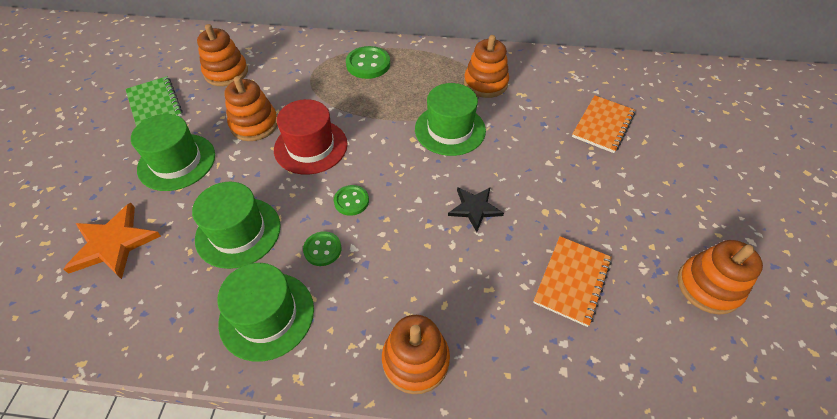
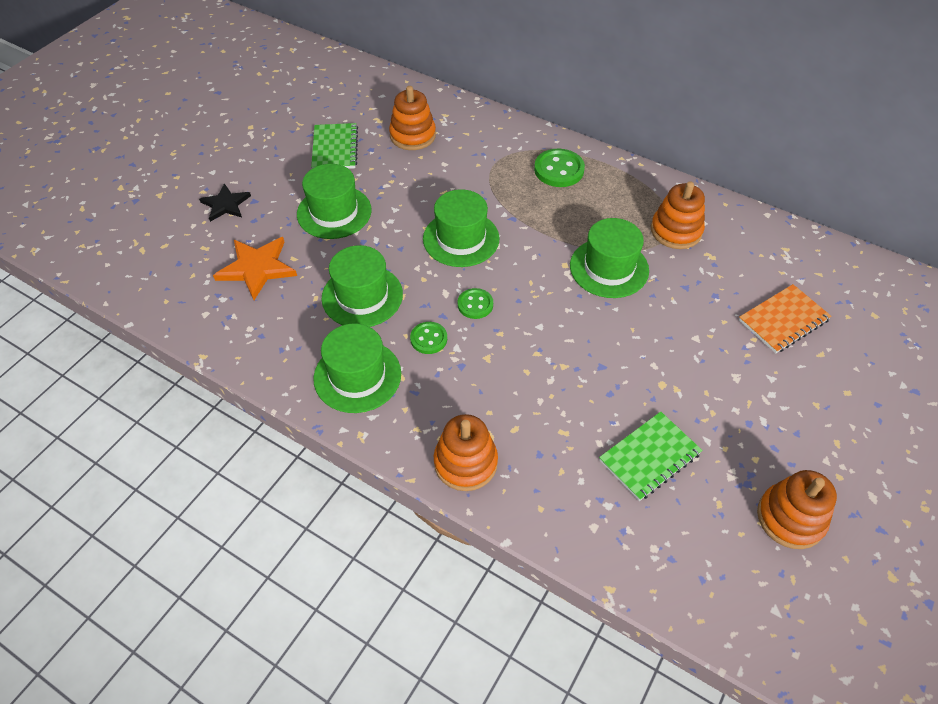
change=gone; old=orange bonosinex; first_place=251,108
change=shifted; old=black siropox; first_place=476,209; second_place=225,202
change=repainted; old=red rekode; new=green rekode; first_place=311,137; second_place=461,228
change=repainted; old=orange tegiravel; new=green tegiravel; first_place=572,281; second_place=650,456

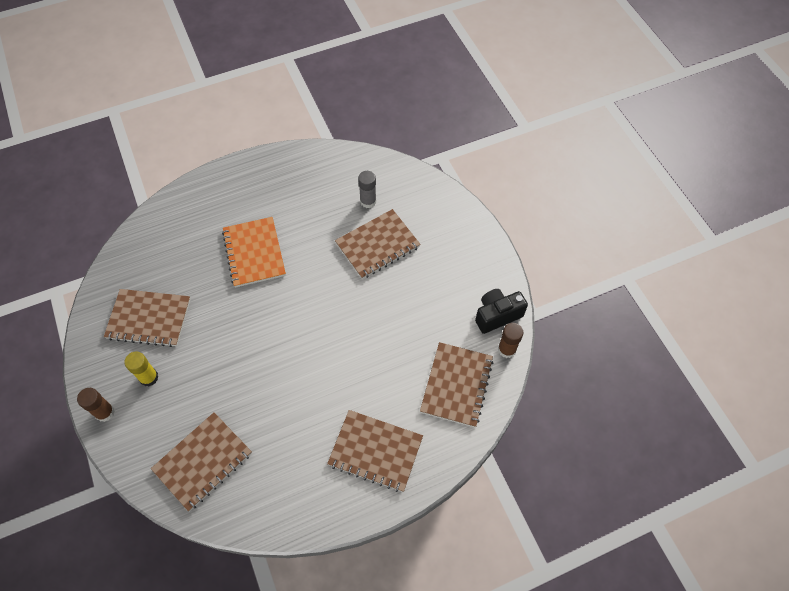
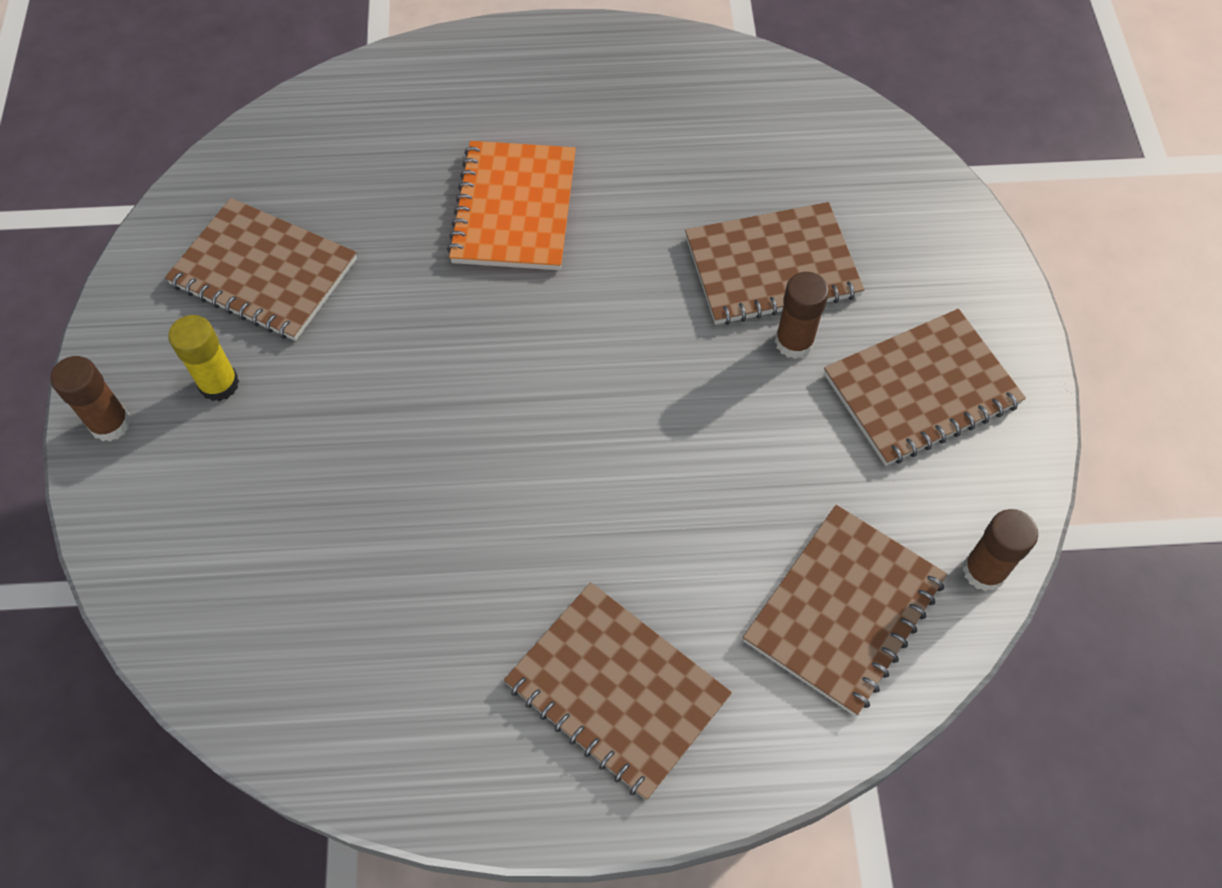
change=gone; old=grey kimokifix; first_place=367,189
change=gone; old=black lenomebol; first_place=501,311
change=new; new=brown kimokifix; second_place=802,315
change=shifted; old=brown tegiravel; first_place=201,462; second_place=925,387

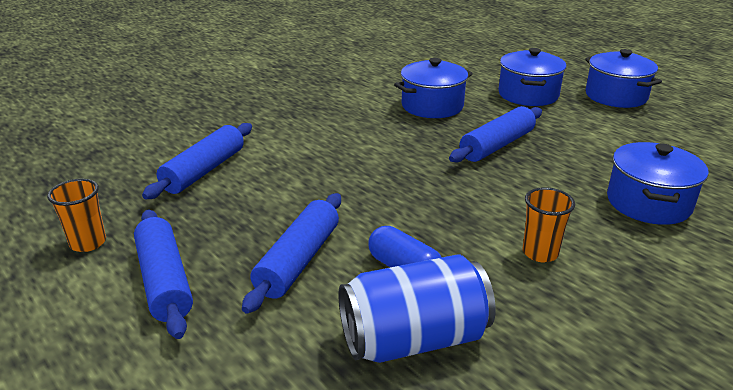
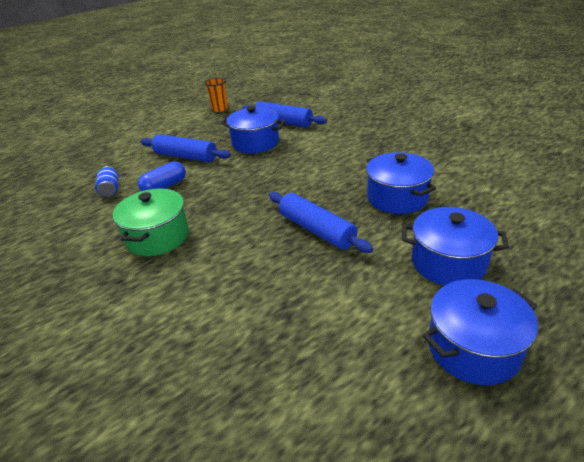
change=gone; old=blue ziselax; first_place=163,274
change=shifted; old=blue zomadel; first_place=658,183; second_place=253,129
change=swapped; old=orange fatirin; new=green zomadel; first_place=548,224; second_place=151,222
change=scaled; old=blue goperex; first_place=417,308; second_place=107,181; factor=0.48

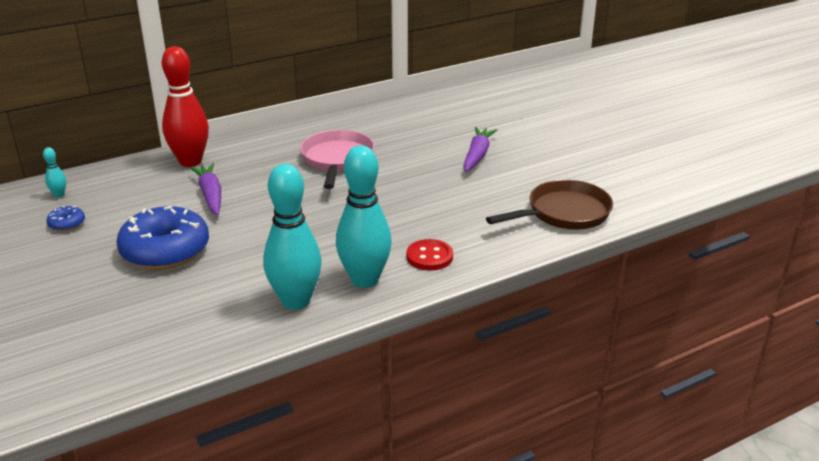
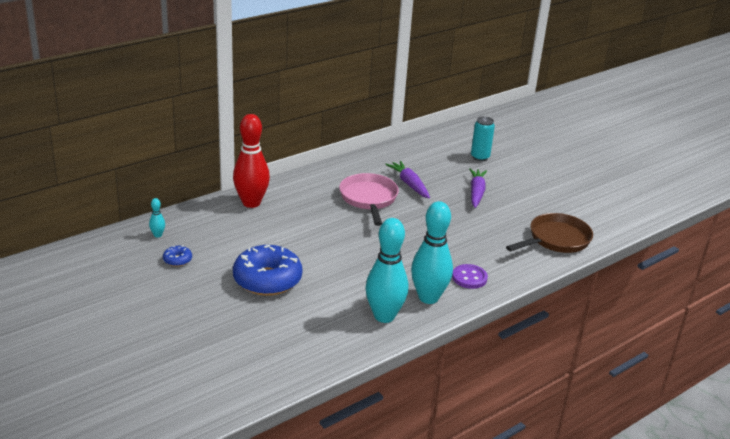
change=new; new=turquoise goperex; second_place=483,138
change=shifted; old=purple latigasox; first_place=205,189; second_place=407,180
change=repainted; old=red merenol; new=purple merenol; first_place=430,255; second_place=470,276

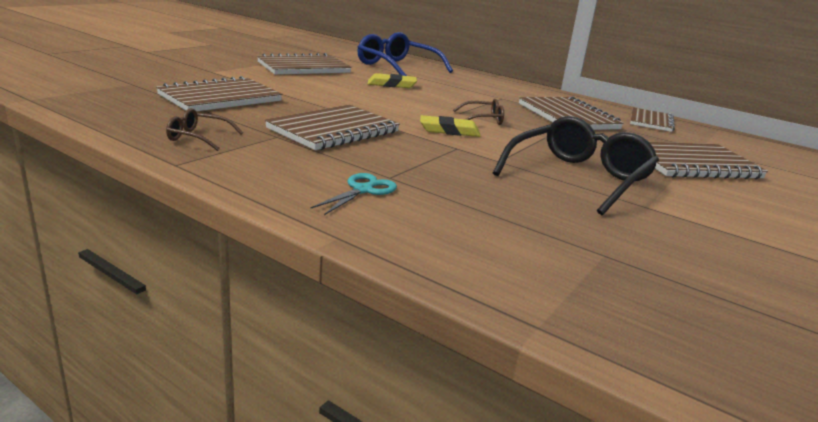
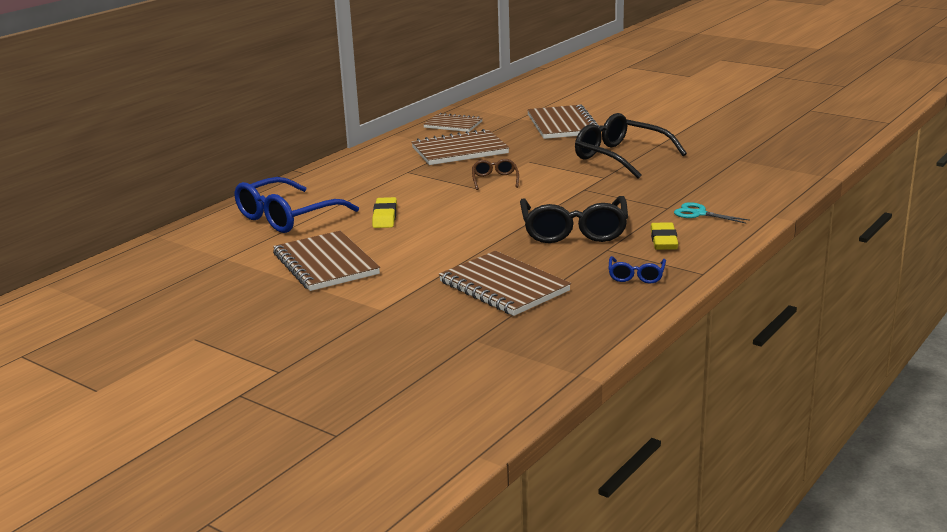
change=shifted; old=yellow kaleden; first_place=450,126; second_place=664,236
change=swapped; old=brown tegiravel; new=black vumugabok; first_place=332,127; second_place=574,219
change=repainted; old=brown vumugabok; new=blue vumugabok; first_place=204,129; second_place=637,270

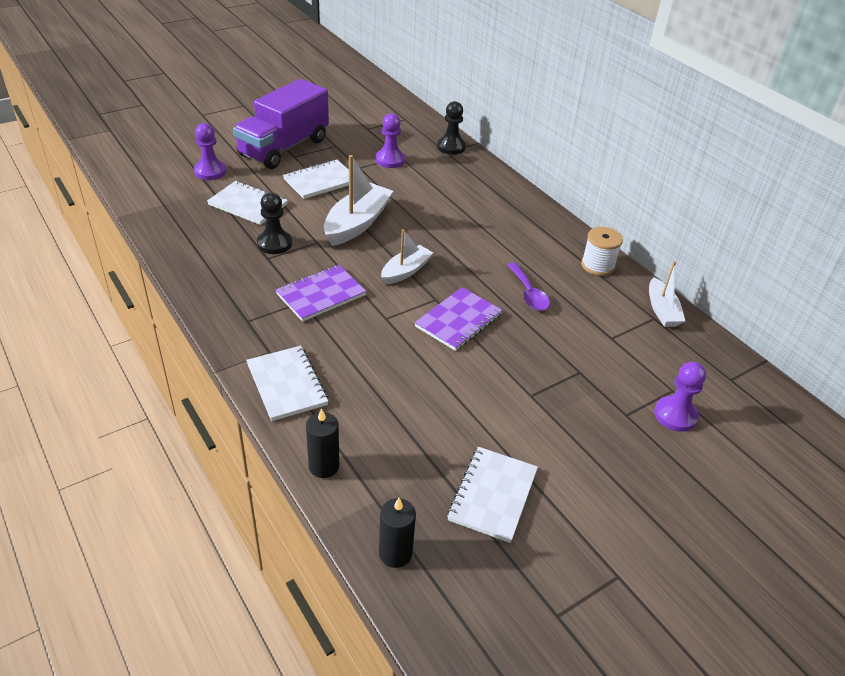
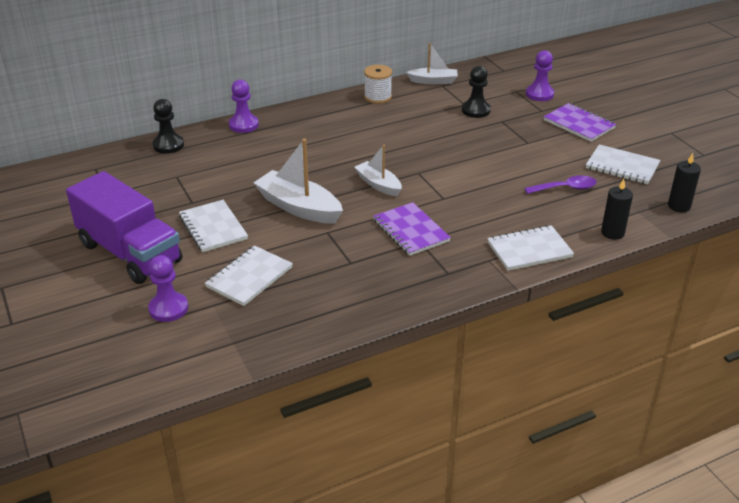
change=shifted; old=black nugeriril; first_place=274,223; second_place=476,92
change=shifted; old=purple nugeriril; first_place=390,140; second_place=244,106
change=shifted; old=purple tegiravel; first_place=458,319; second_place=580,122
change=shifted; old=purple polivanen; first_place=529,286; second_place=561,184

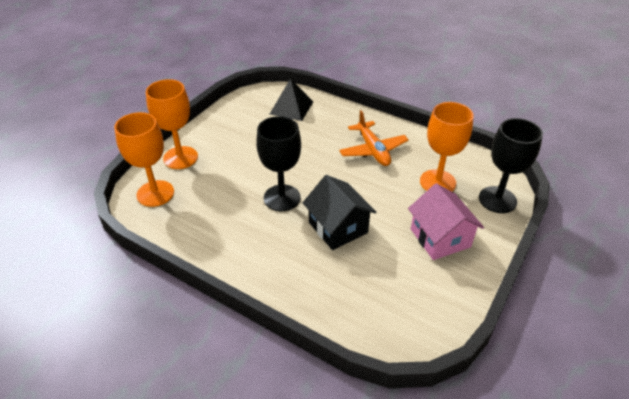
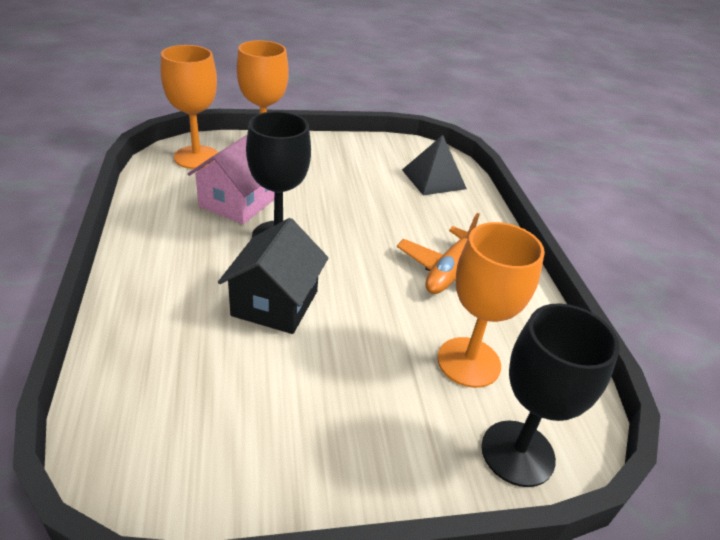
change=shifted; old=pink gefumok; first_place=446,221; second_place=230,179

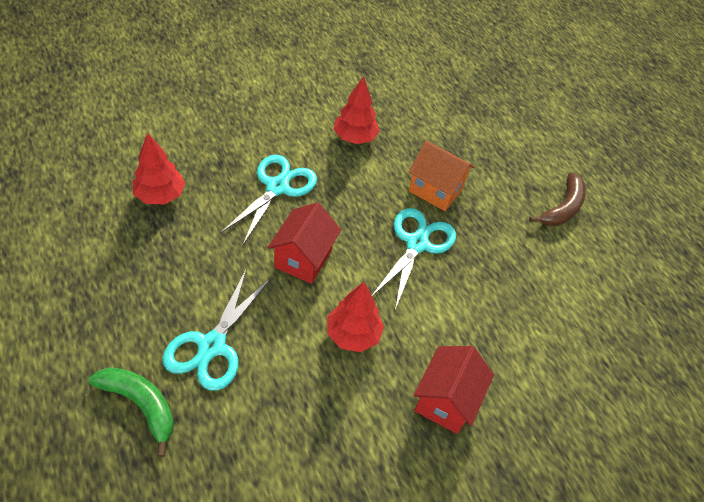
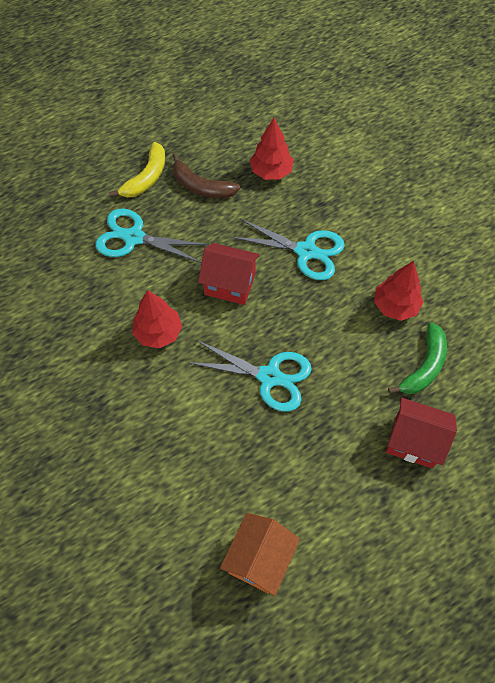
change=new; new=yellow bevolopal; second_place=137,169
change=shifted; old=green bevolopal; first_place=131,412; second_place=417,358
change=shifted; old=orange gefumok; first_place=442,176; second_place=260,554
change=shifted; old=red gefumok; first_place=454,390; second_place=421,433
change=shifted; old=brown bevolopal; first_place=557,199; second_place=206,175

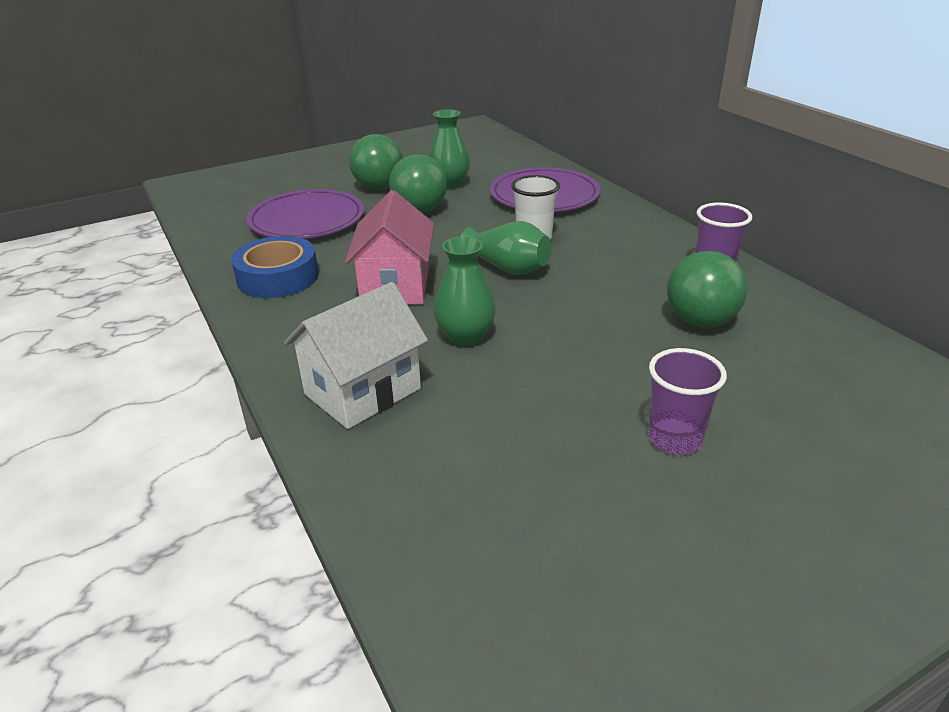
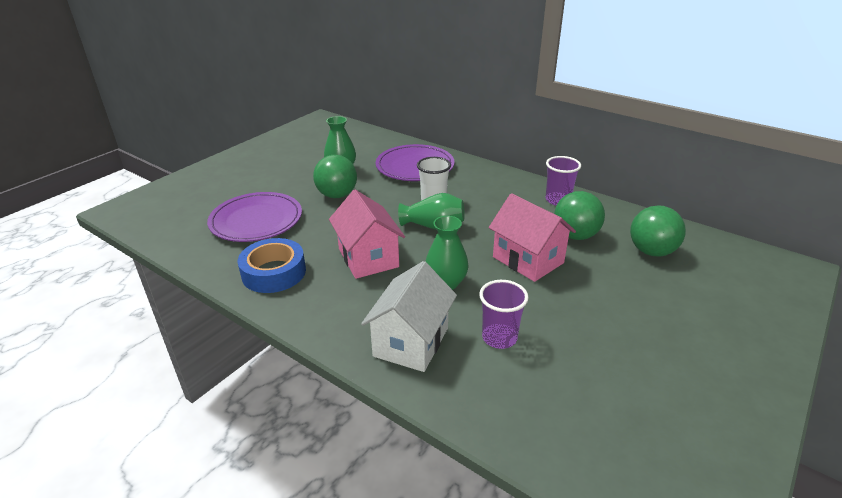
change=new; new=pink gefumok; second_place=532,237
change=shifted; old=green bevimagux; first_place=376,161; second_place=658,231
change=shifted; old=purple fatirin; first_place=687,401; second_place=504,314

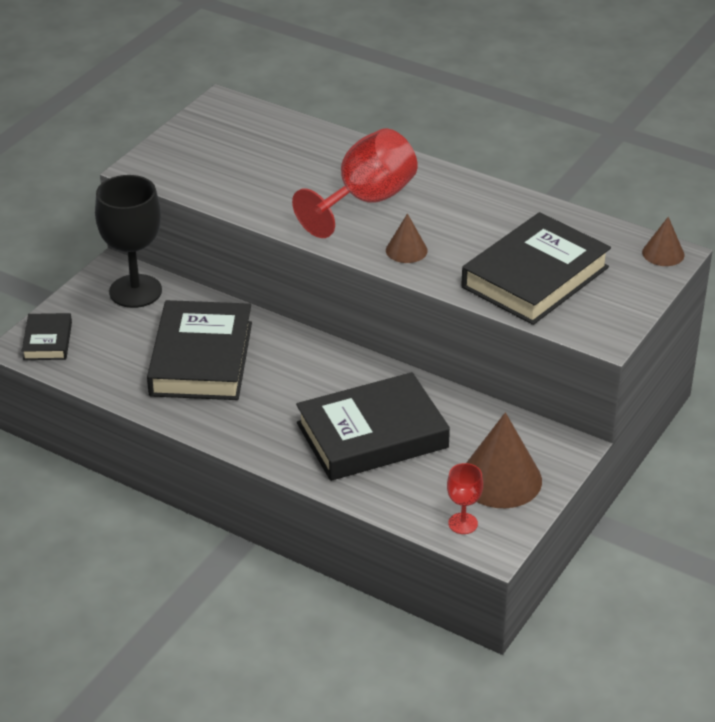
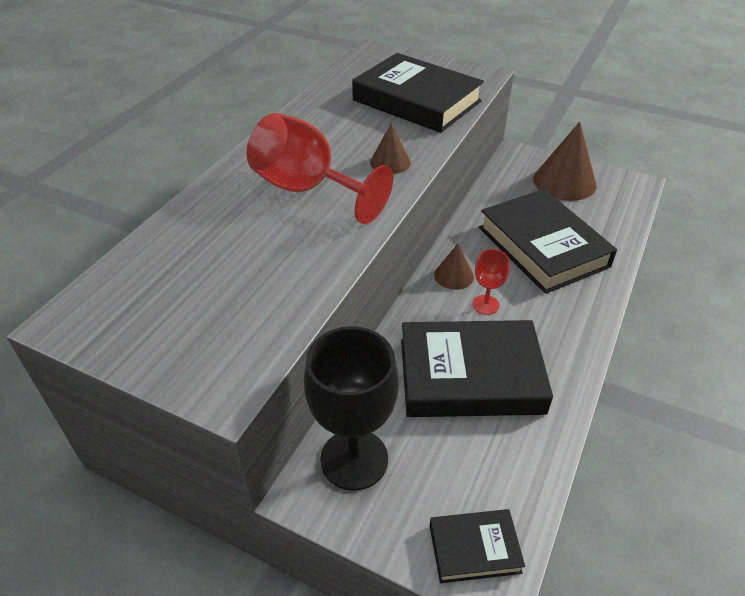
change=shifted; old=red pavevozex; first_place=465,498; second_place=491,282
change=shifted; old=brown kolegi; first_place=663,241; second_place=454,267

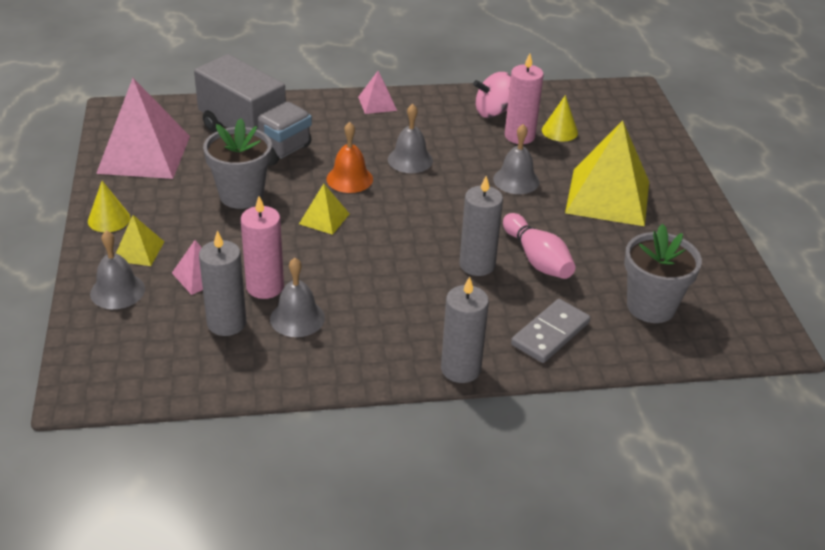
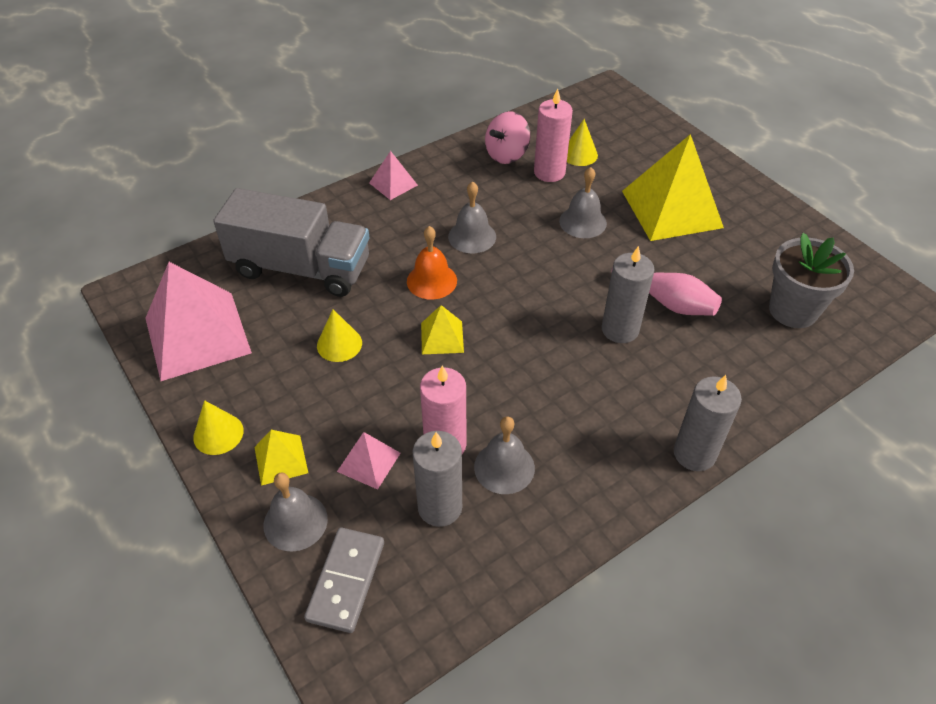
change=shifted; old=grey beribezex; first_place=550,331; second_place=344,580
change=swapped; old=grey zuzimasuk; new=yellow kolegi; first_place=237,163; second_place=339,335

